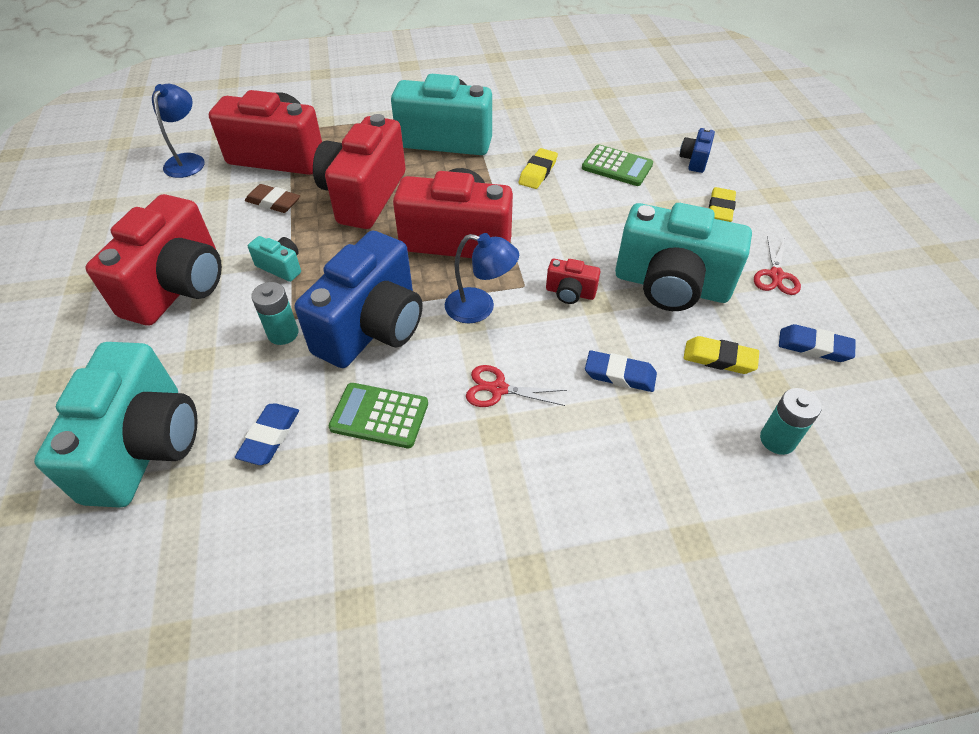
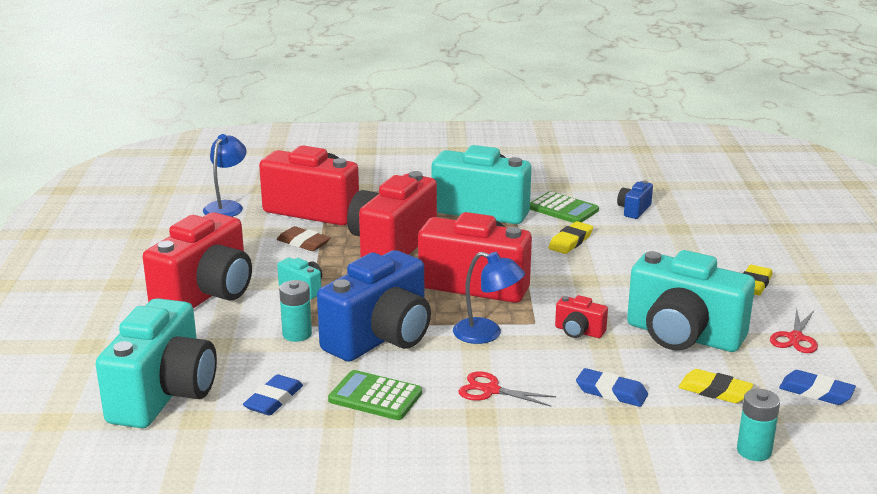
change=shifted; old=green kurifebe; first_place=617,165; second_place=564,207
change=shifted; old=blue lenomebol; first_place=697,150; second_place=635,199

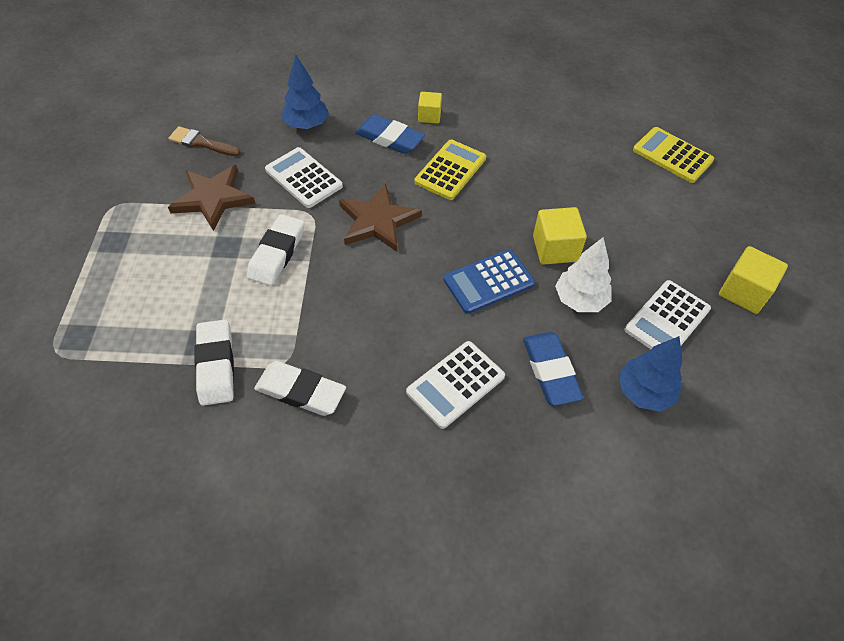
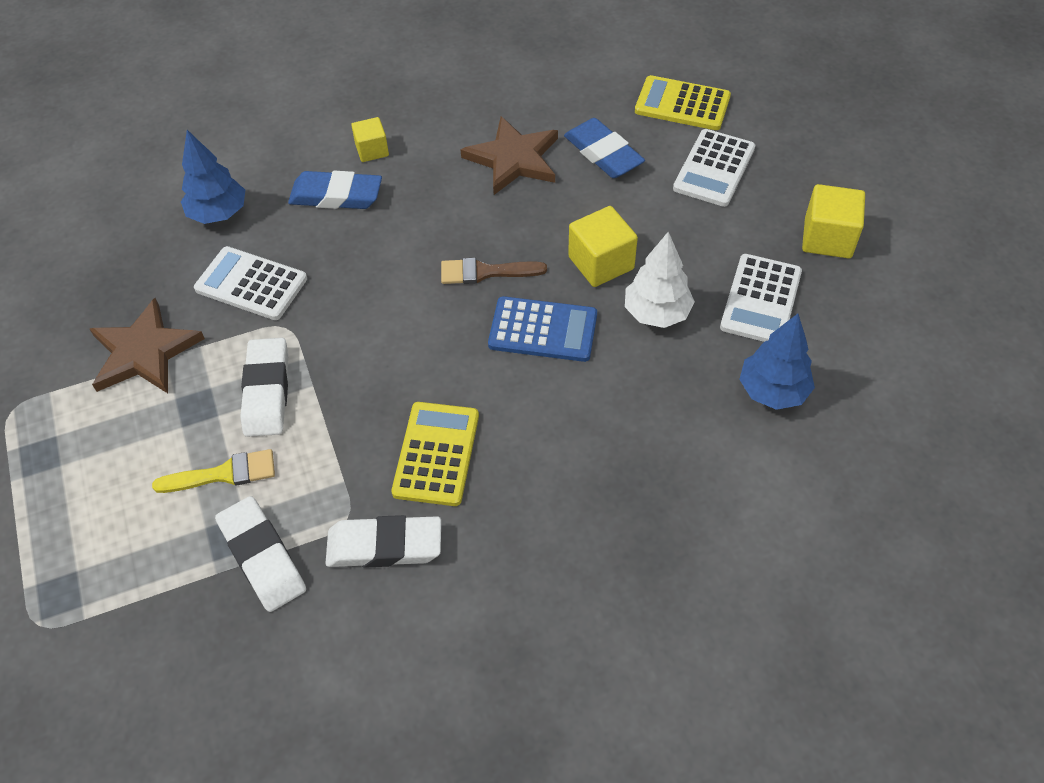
change=new; new=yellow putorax; second_place=213,471
change=shifted; old=brown putorax; first_place=204,141; second_place=494,271
change=shifted; old=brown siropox; first_place=380,218; second_place=509,155
change=shifted; old=white kurifebe; first_place=455,385; second_place=714,168
change=shifted; old=yellow kurifebe; first_place=450,169; second_place=435,454
change=shifted; old=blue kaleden; first_place=553,369; second_place=604,148
change=rotated; old=blue kurifebe; first_place=489,281; second_place=542,329; degrees=-120

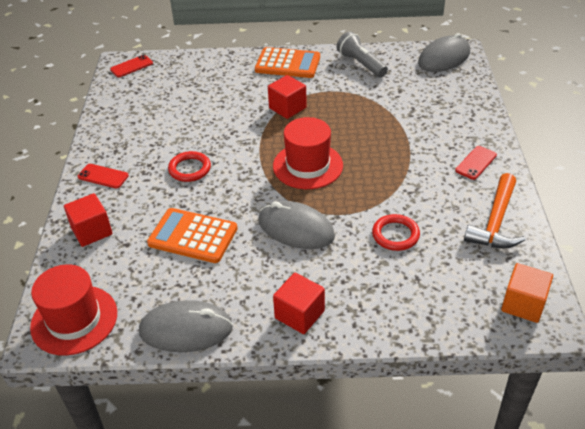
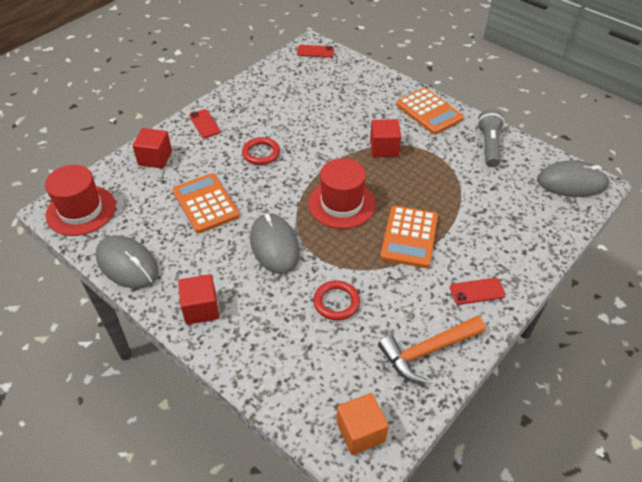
change=new; new=orange kurifebe; second_place=409,237

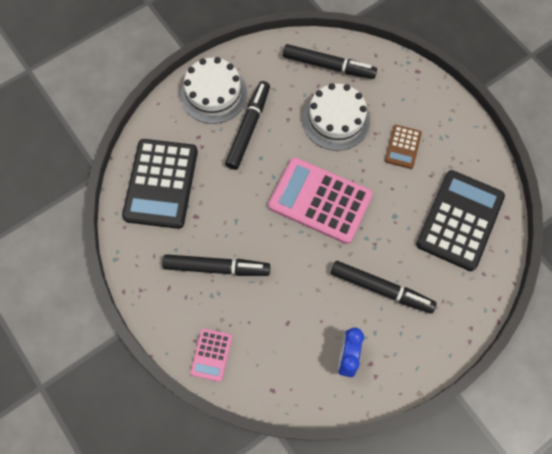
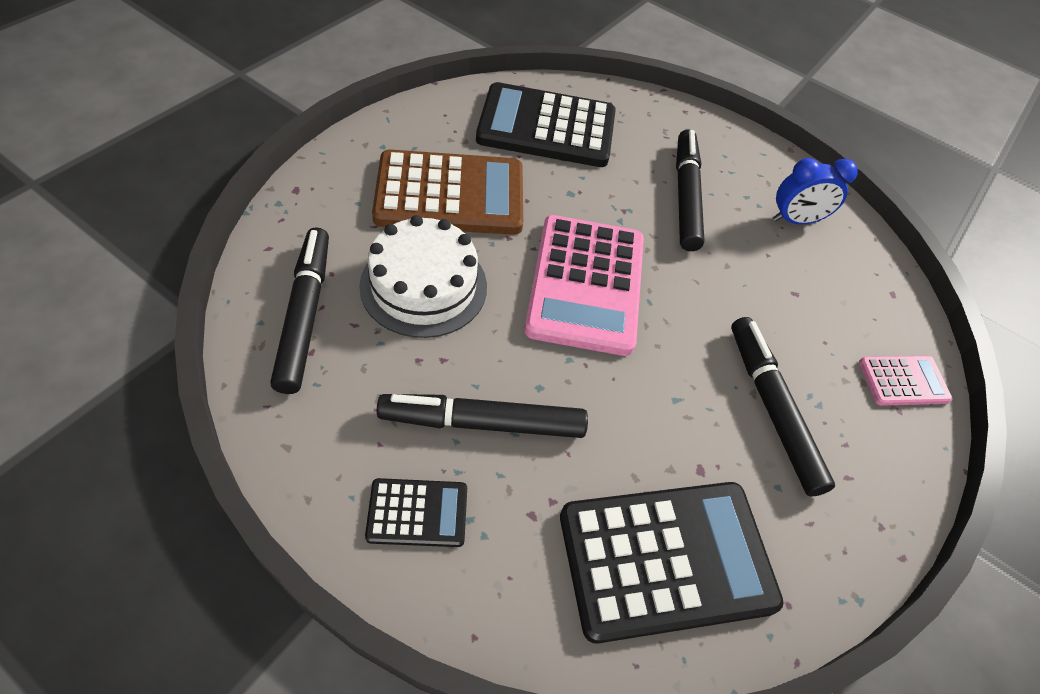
change=swapped; old=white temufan; new=black kurifebe; first_place=214,90; second_place=416,512
change=scaled; old=brown kurifebe; first_place=403,147; second_place=447,192; factor=2.05

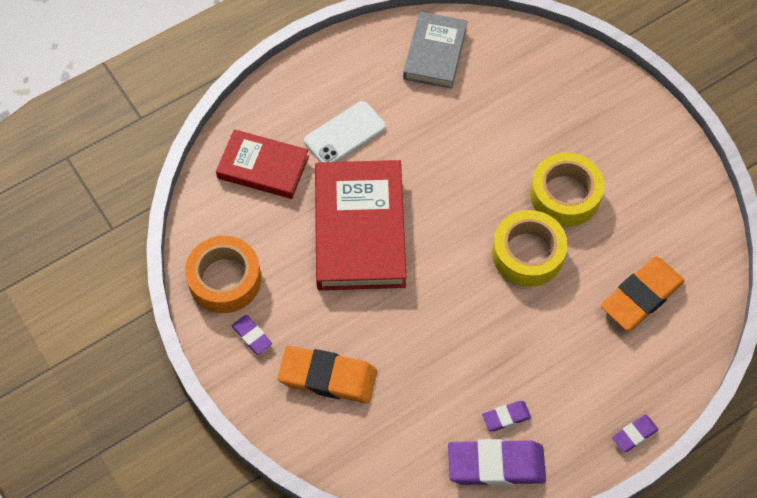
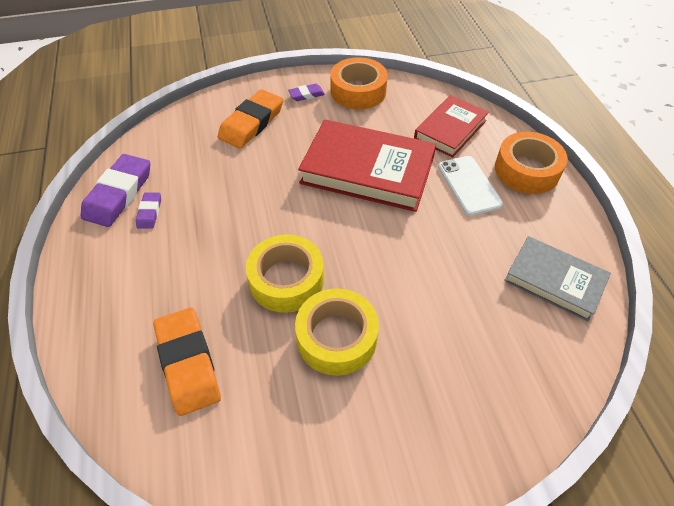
change=gone; old=purple kaleden; first_place=635,434
change=new; new=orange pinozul; second_place=531,163

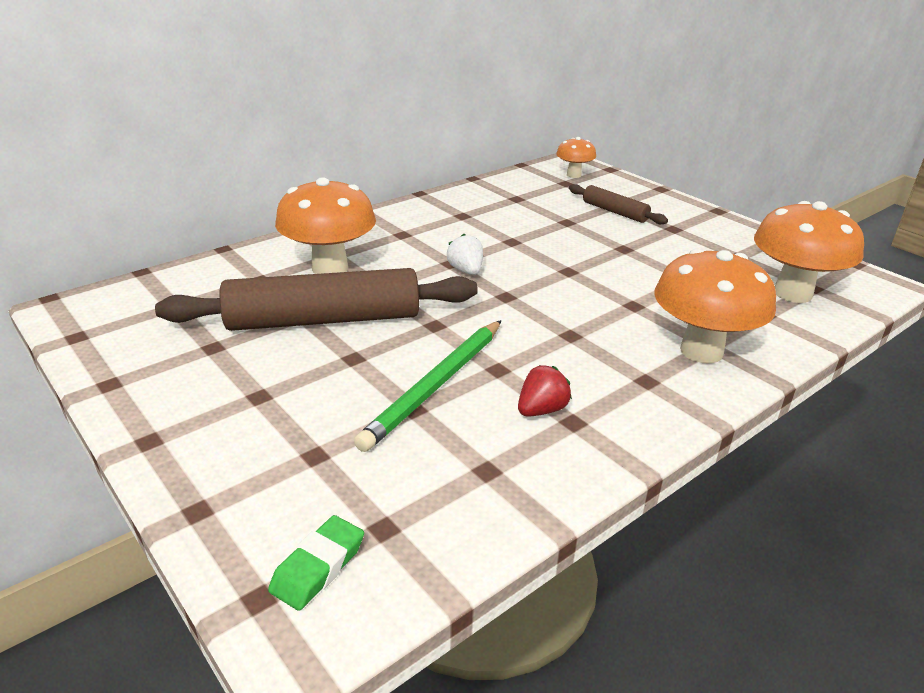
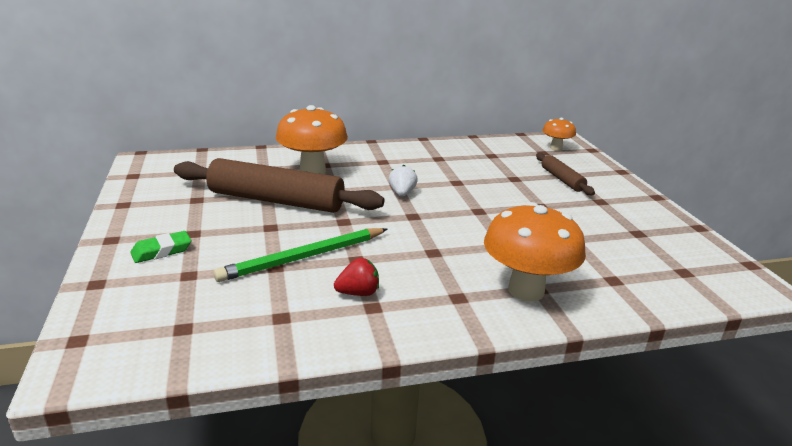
change=gone; old=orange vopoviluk; first_place=809,252
change=shifted; old=green kaleden; first_place=316,563; second_place=160,247

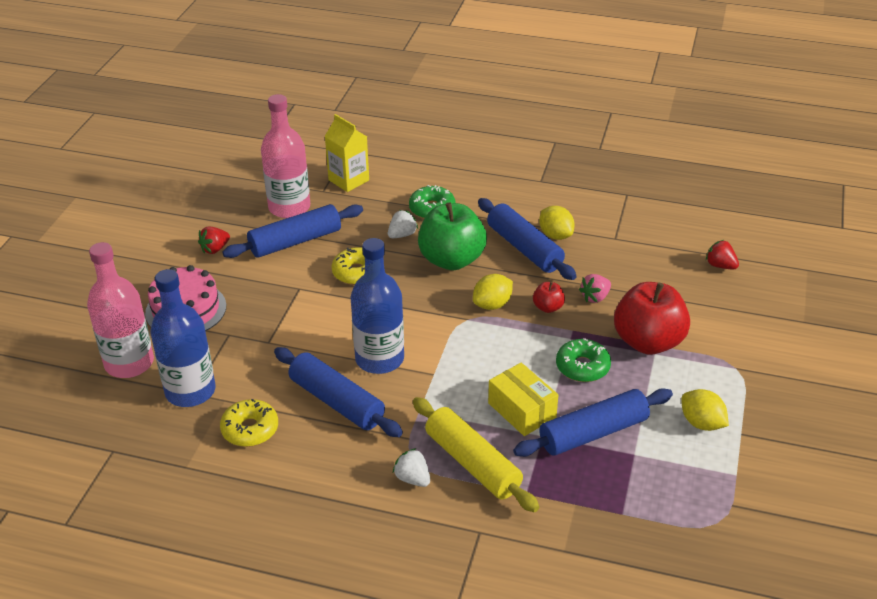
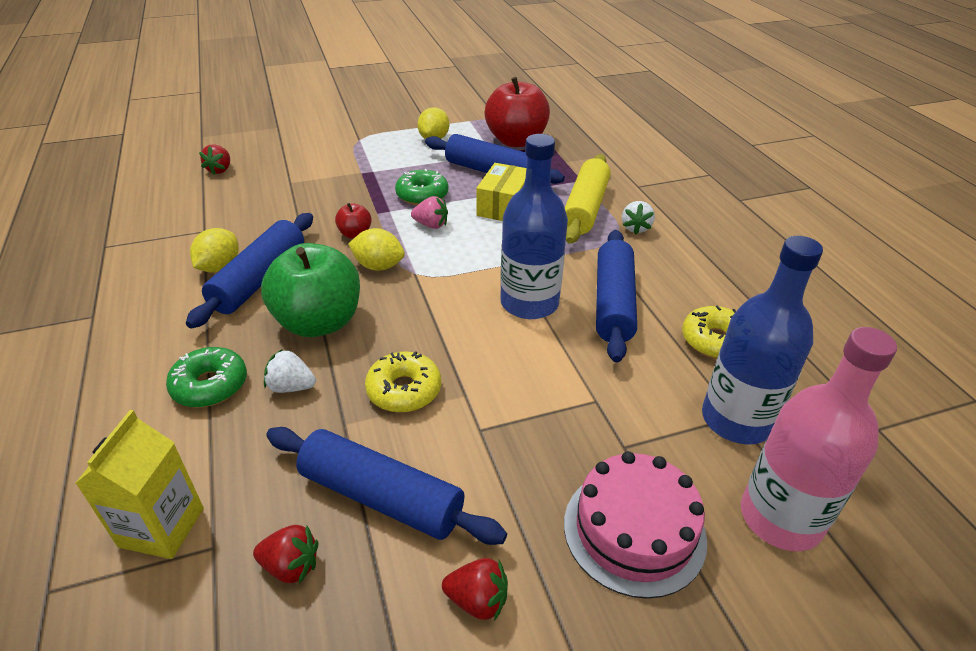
change=shifted; old=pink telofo; first_place=595,288; second_place=429,212
change=shifted; old=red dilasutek; first_place=652,318; second_place=517,112
change=swapped; old=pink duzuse; new=red telofo; first_place=285,156; second_place=285,554

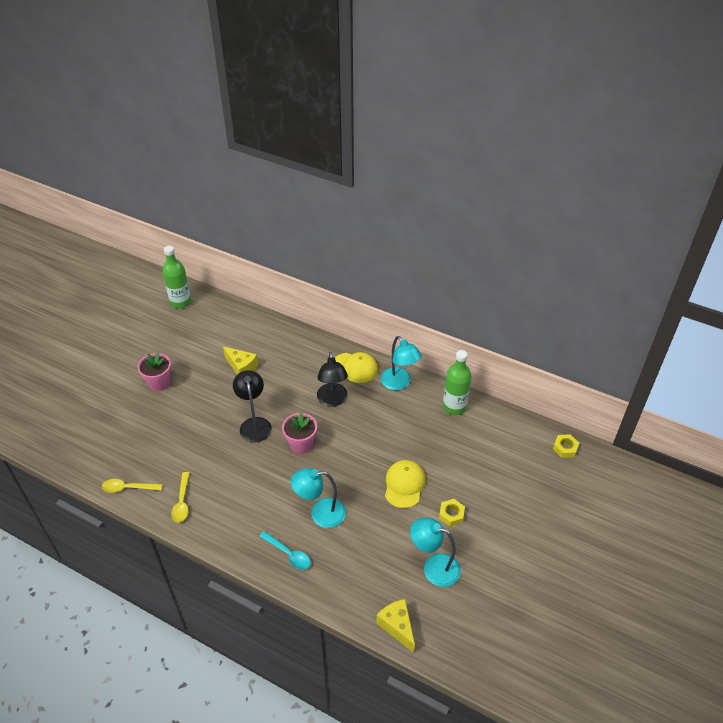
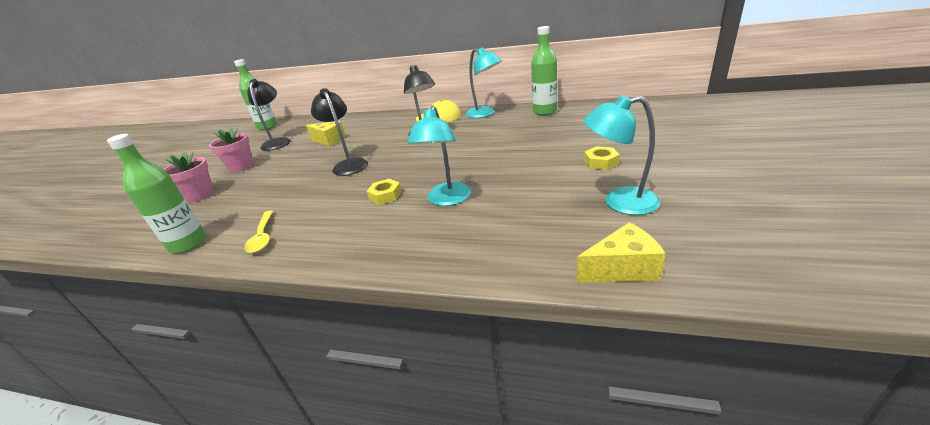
change=gone; old=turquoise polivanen; first_place=285,550
change=gone; old=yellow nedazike; first_place=405,484
change=new; new=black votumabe; second_place=269,115
change=shifted; old=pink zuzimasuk; first_place=299,433; second_place=188,177
change=shifted; old=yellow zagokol; first_place=566,446; second_place=384,192
change=swapped; old=yellow polivanen; new=green duzuse; first_place=132,486; second_place=156,194
change=rotated; old=turquoise votumabe; first_place=318,498; second_place=439,155; degrees=-60
change=rotated; old=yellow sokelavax; first_place=395,626; second_place=621,252; degrees=120

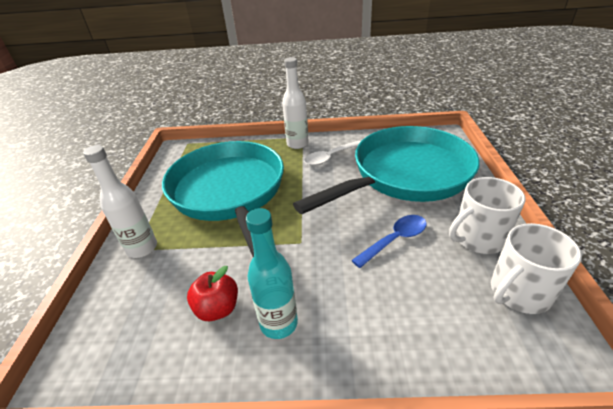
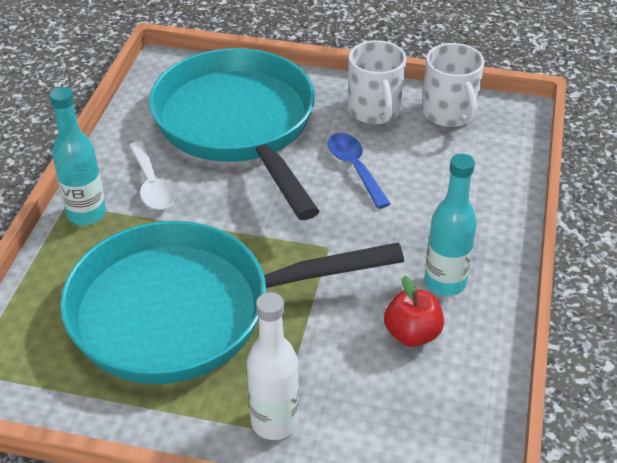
change=repainted; old=white duzuse; new=turquoise duzuse; first_place=295,103; second_place=78,156

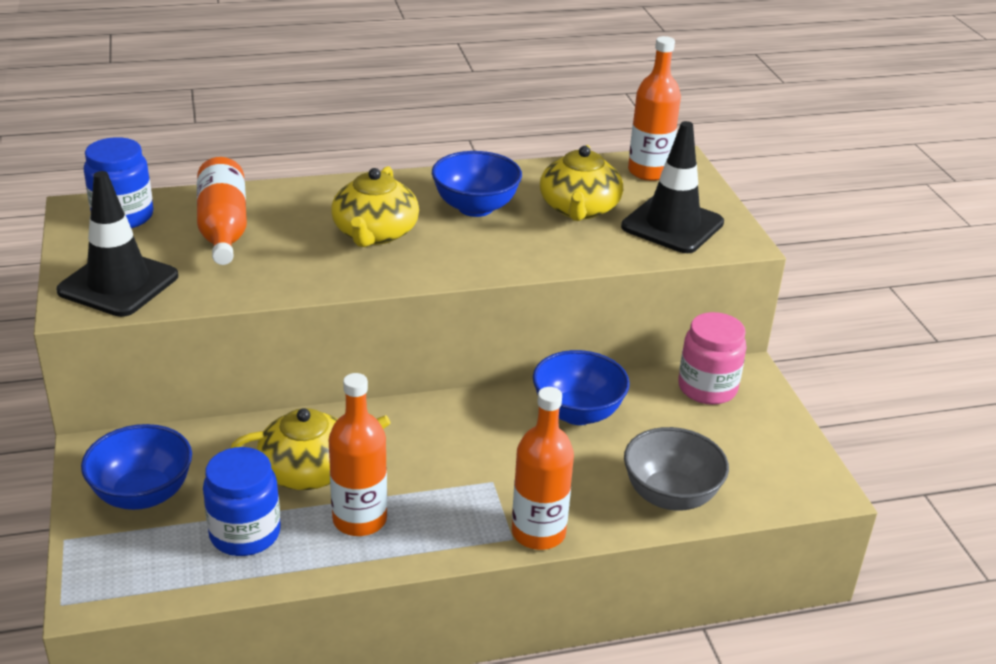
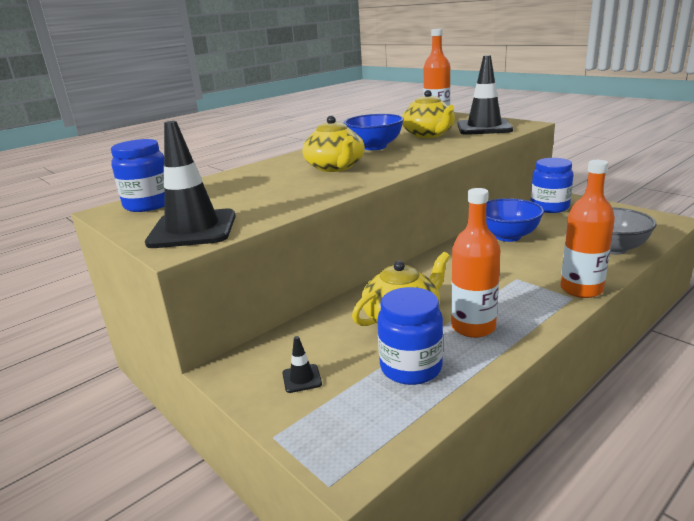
change=gone; old=orange duzuse; first_place=222,211
change=swapped; old=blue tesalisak; new=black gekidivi; first_place=136,467; second_place=302,364
change=repainted; old=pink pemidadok; new=blue pemidadok; first_place=712,358; second_place=552,185

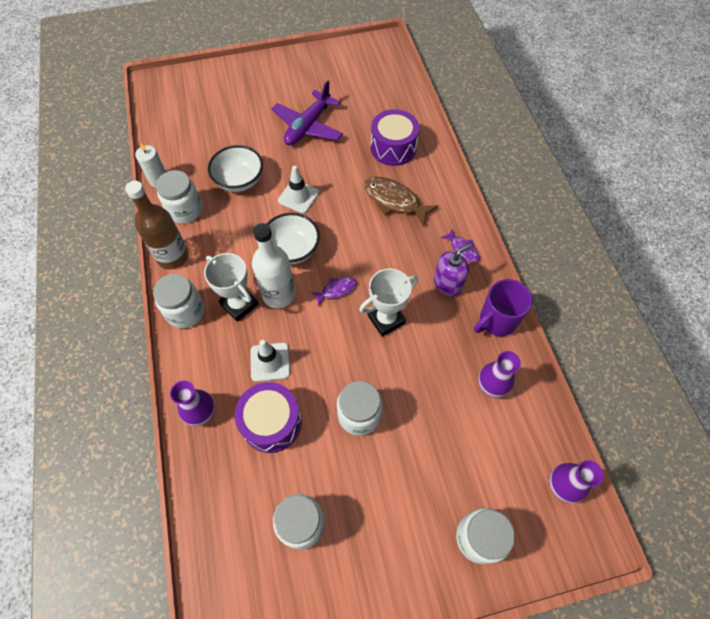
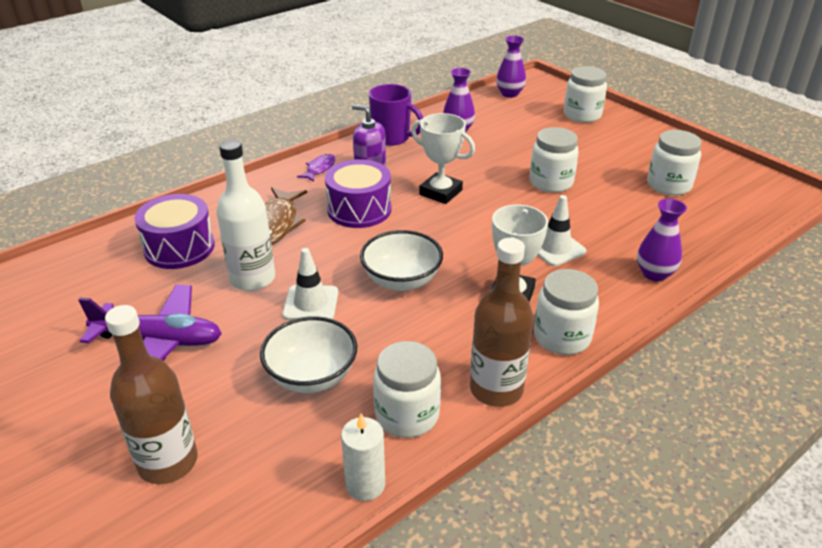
change=gone; old=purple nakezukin; first_place=334,291
change=new; new=brown duzuse; second_place=151,394
change=shifted; old=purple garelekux; first_place=268,417; second_place=358,193
change=shifted; old=white duzuse; first_place=273,265; second_place=245,215

